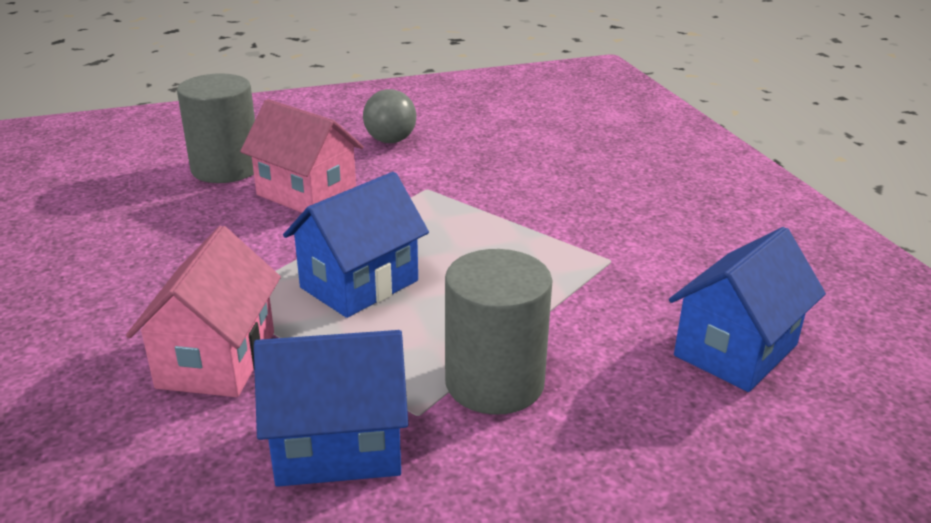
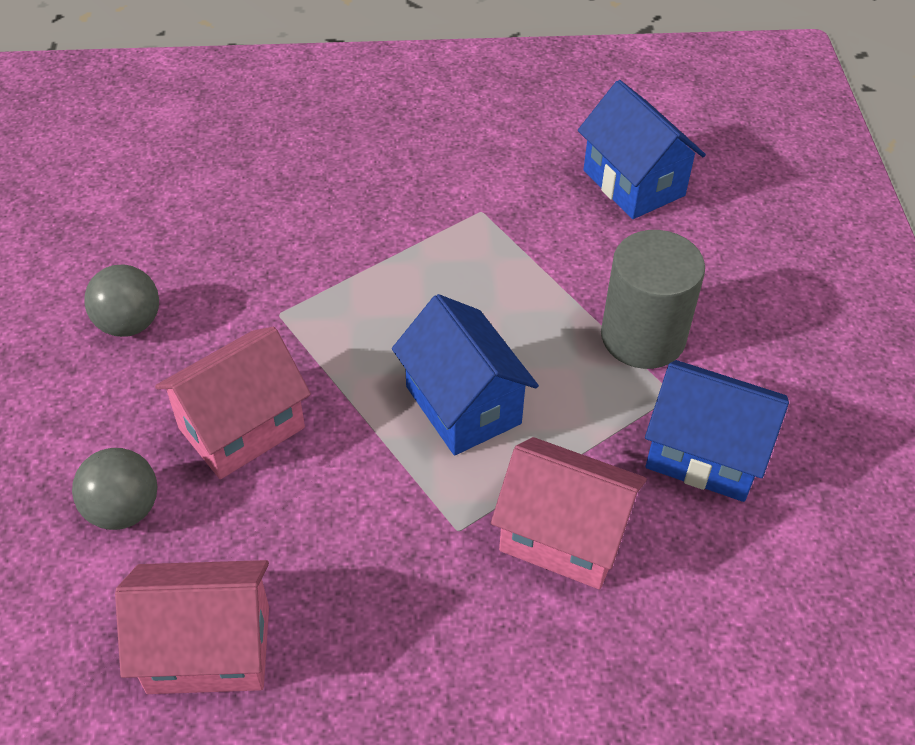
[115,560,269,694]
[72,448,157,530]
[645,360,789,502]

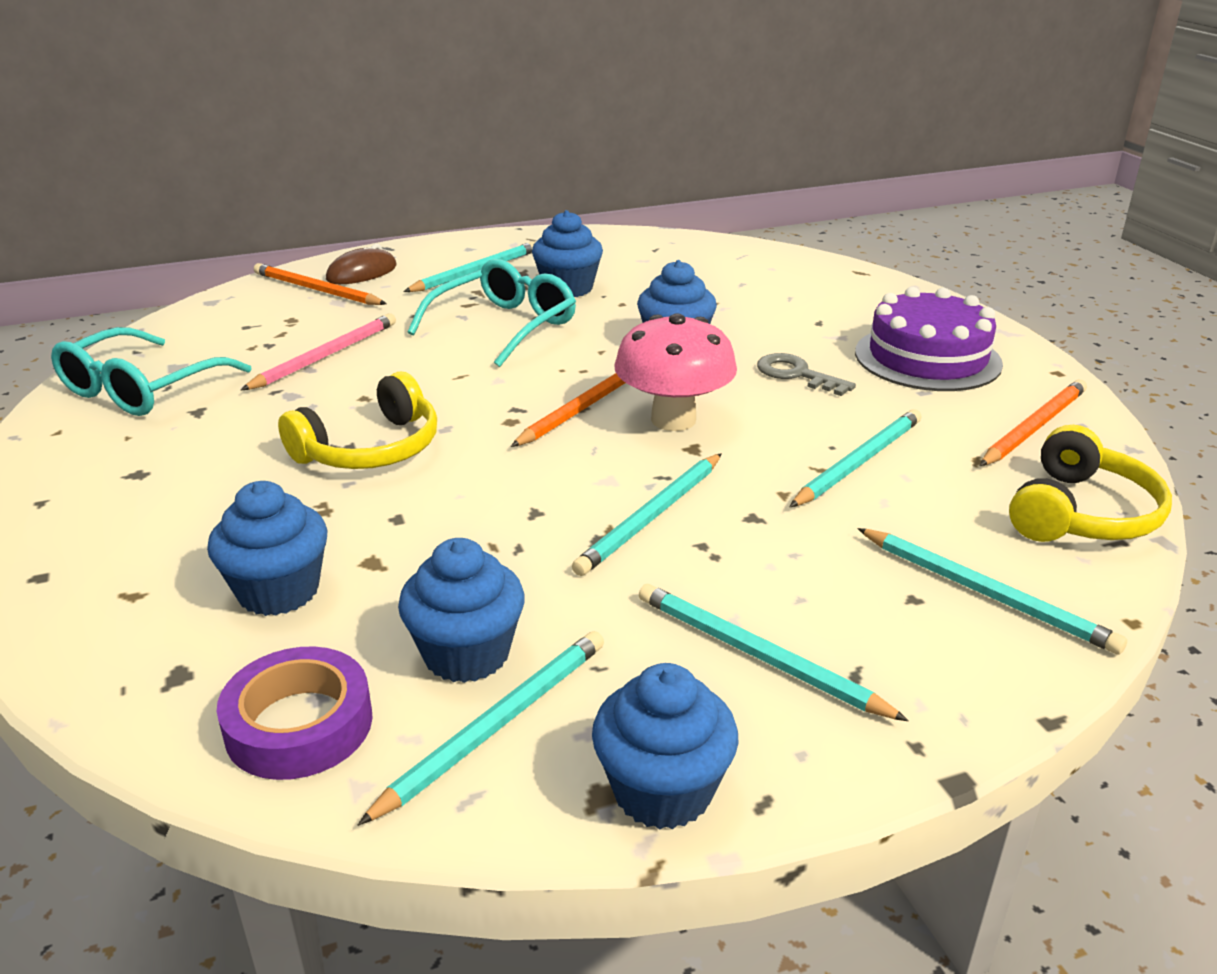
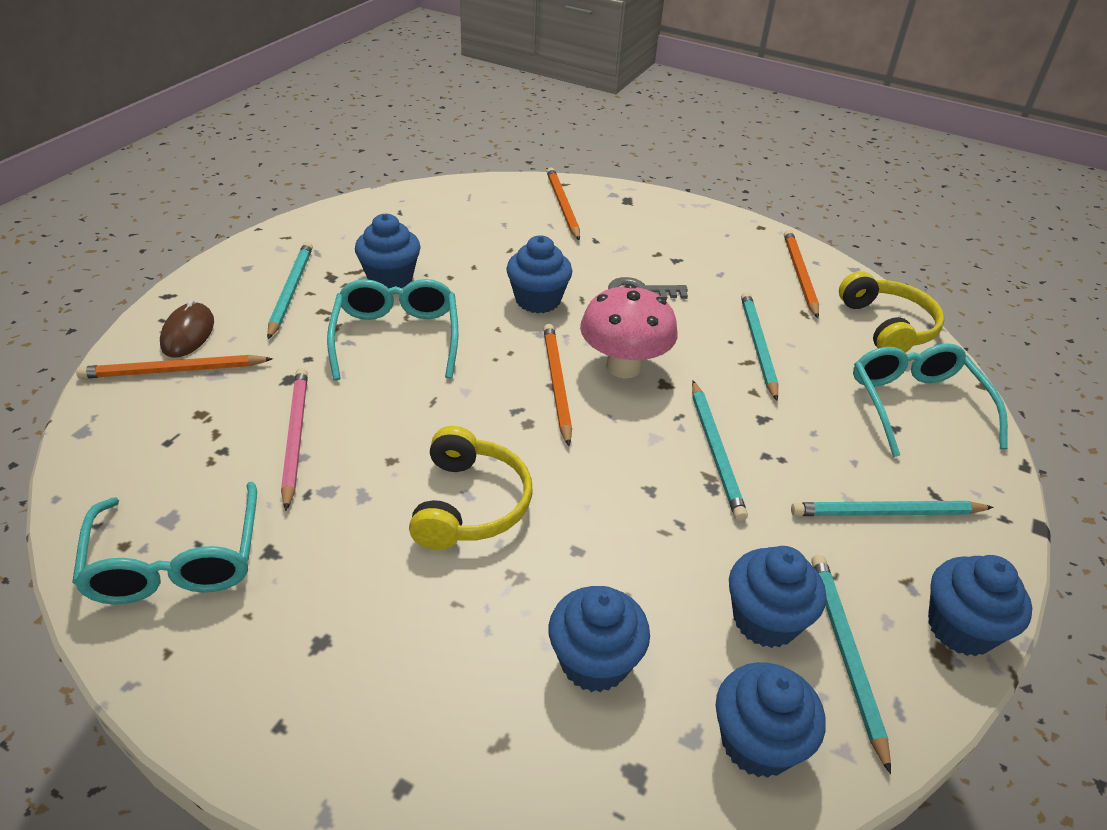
[855,287,1003,391] (first image)
[547,167,580,240]
[716,662,825,778]
[853,343,1008,457]

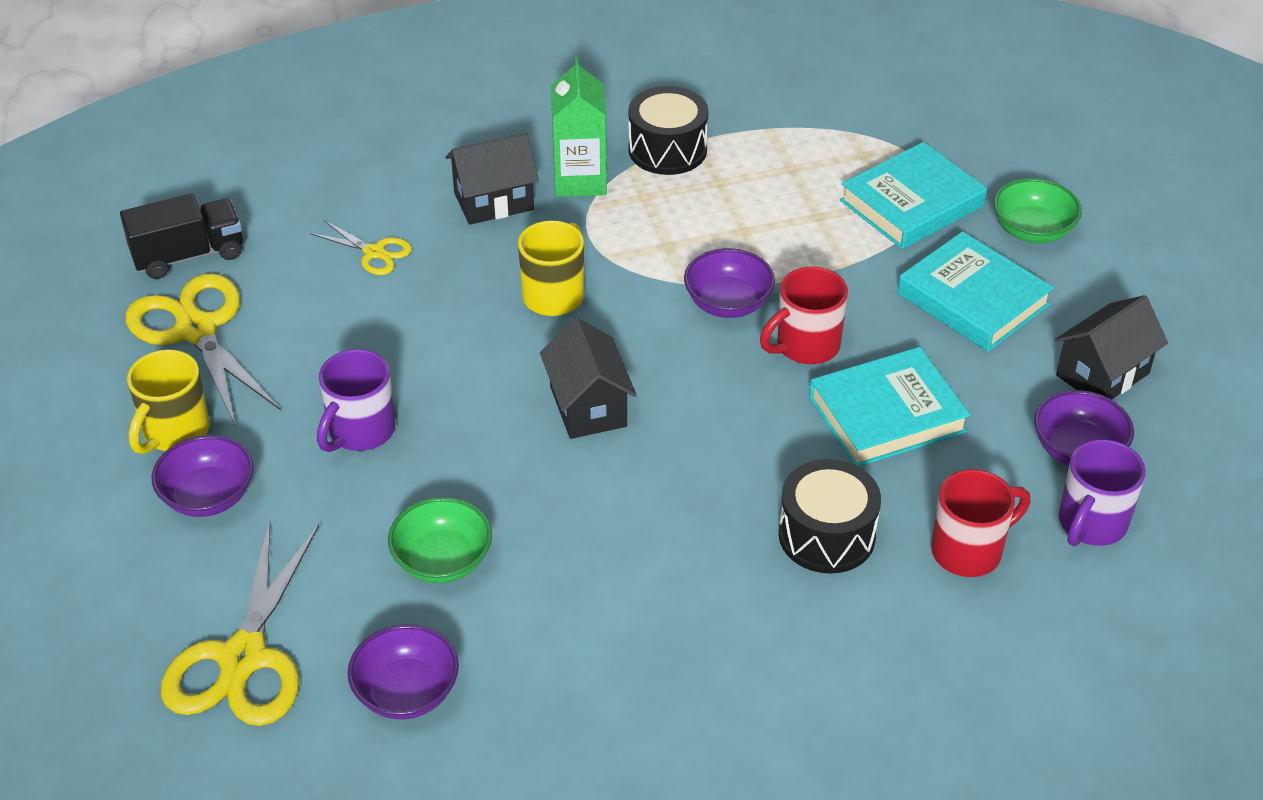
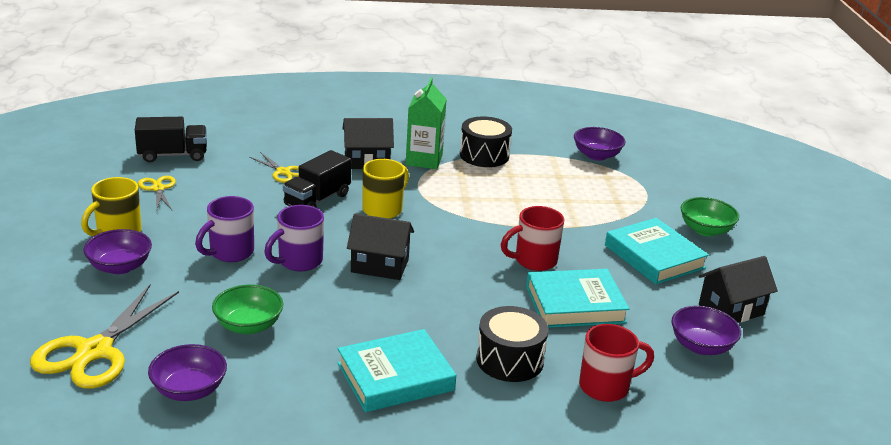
[283,150,351,207]
[574,127,626,161]
[337,329,456,412]
[264,205,324,271]
[347,213,414,280]
[138,176,176,210]

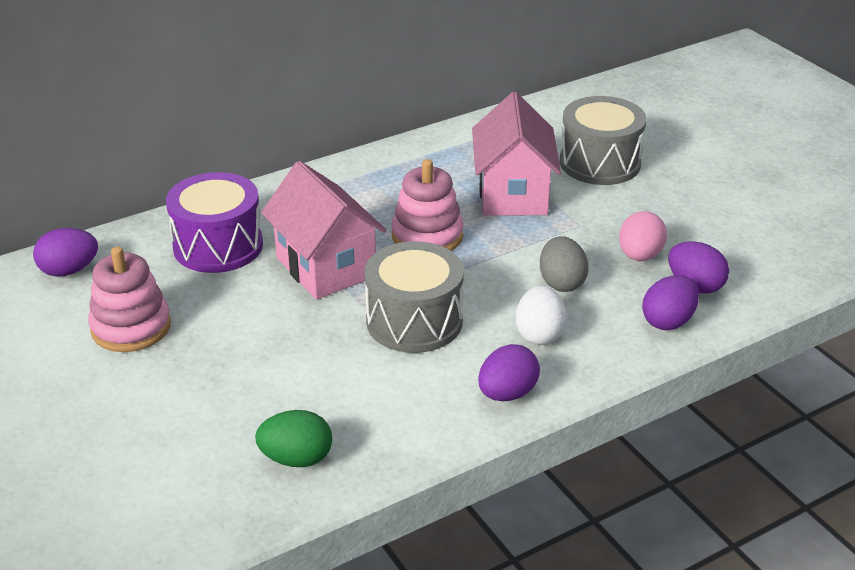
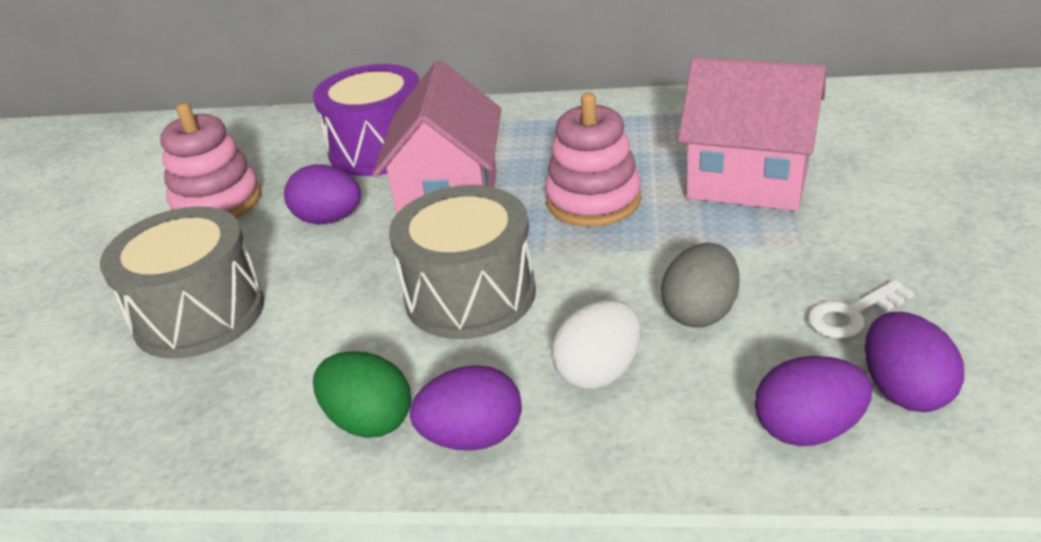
[284,164,361,224]
[313,351,411,438]
[100,206,264,359]
[808,280,914,338]
[678,57,826,211]

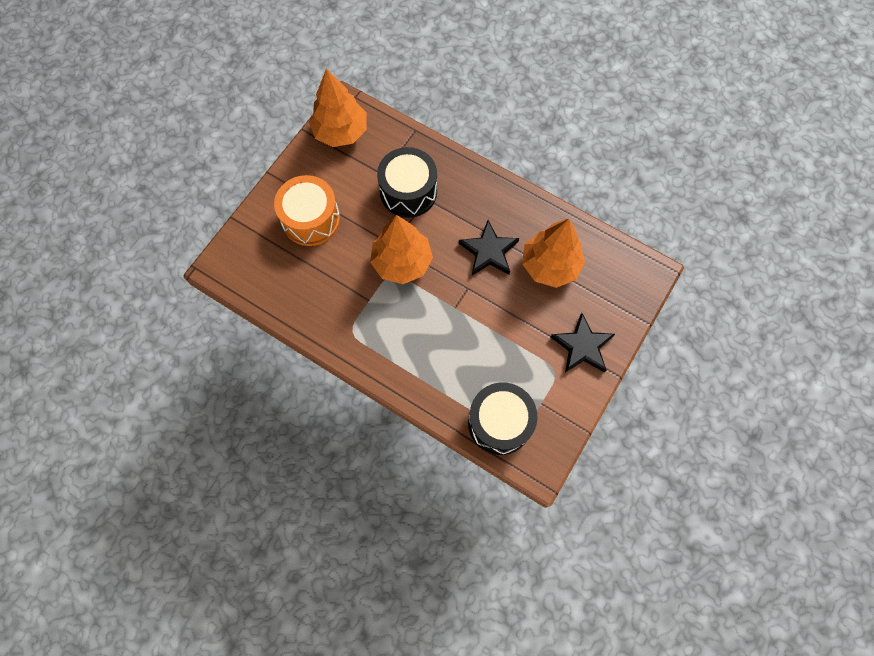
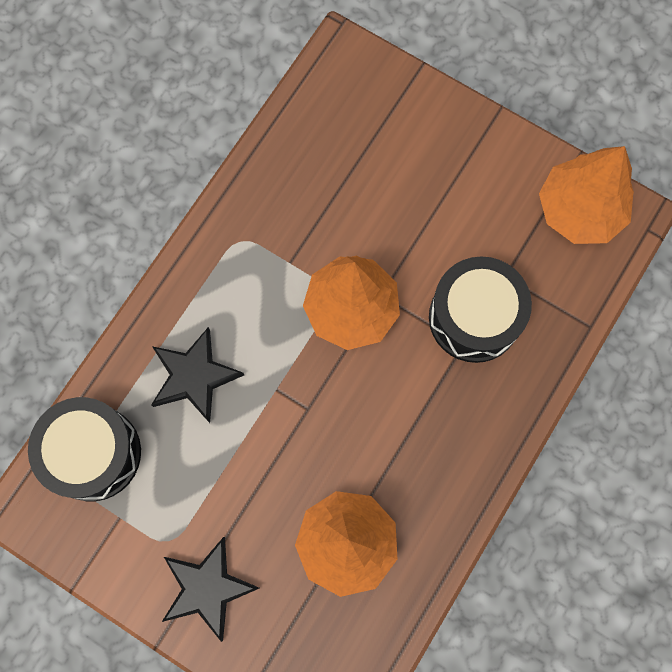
[274,175,340,246] (first image)
[151,327,244,423]

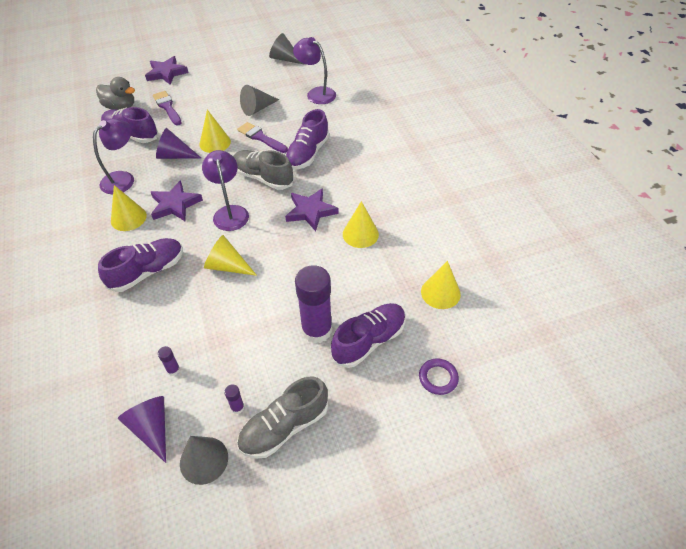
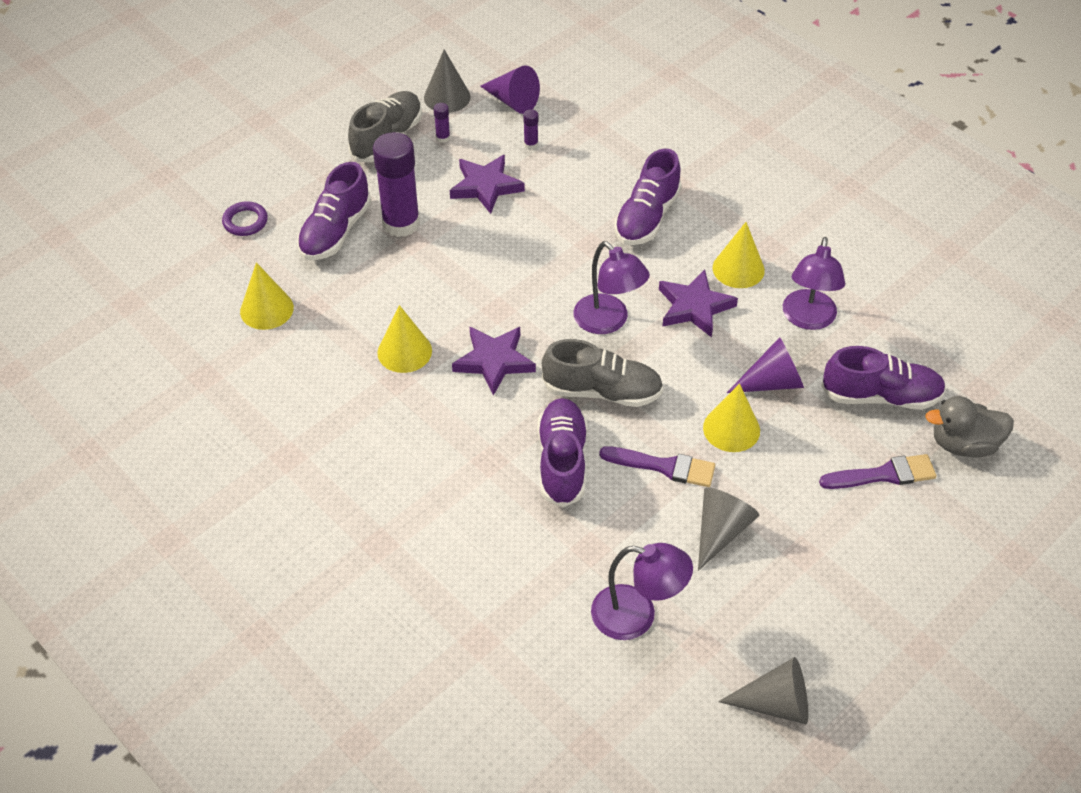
[204,235,257,276] (first image)
[450,155,525,214]
[819,454,937,489]

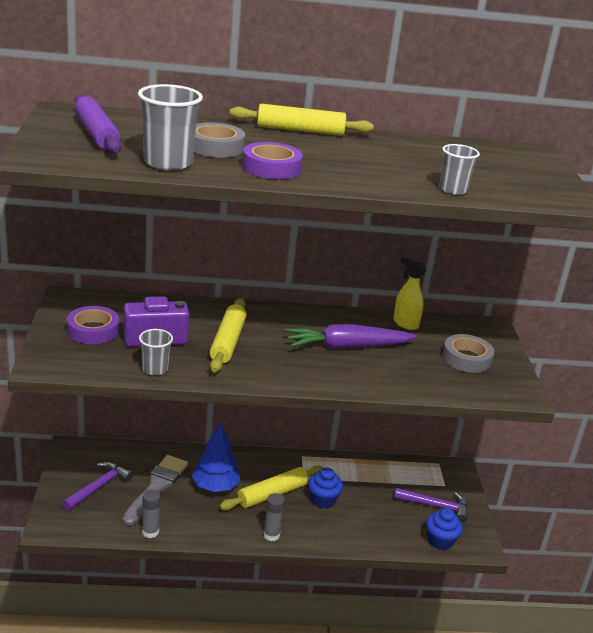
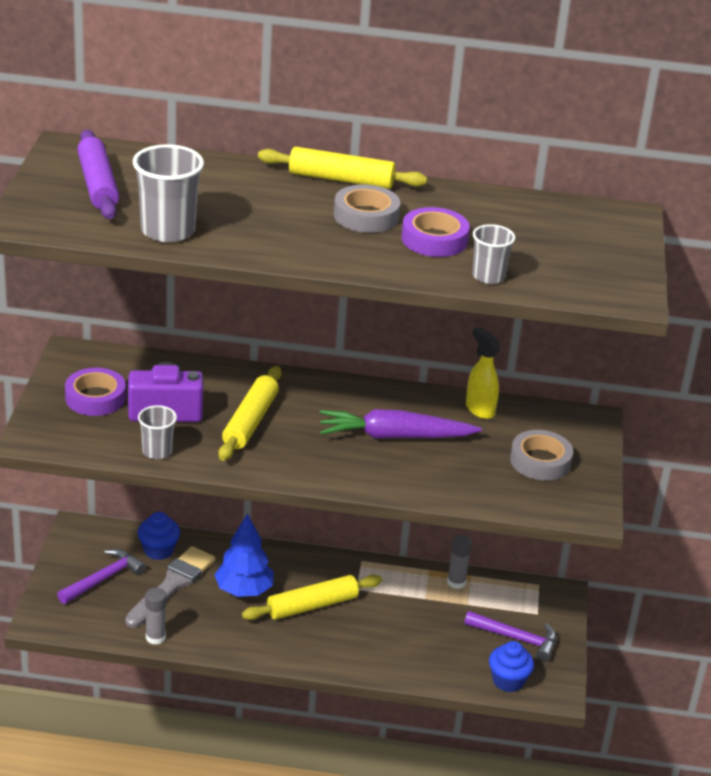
[334,185,400,233]
[401,207,470,257]
[447,535,472,589]
[138,512,180,560]

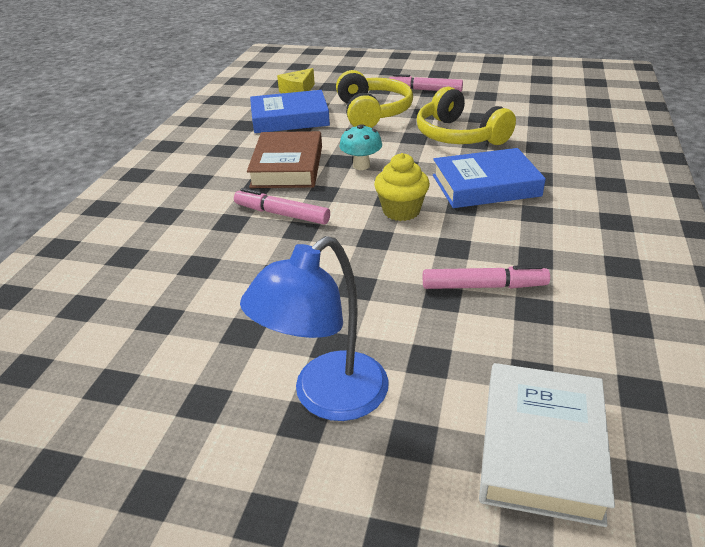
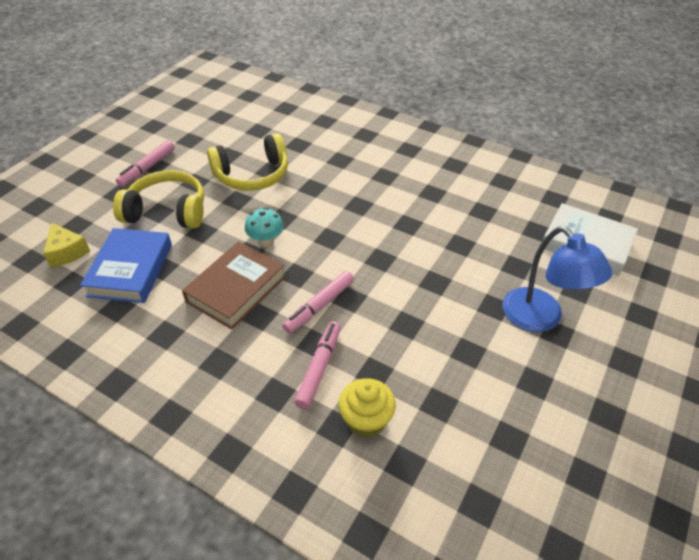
[433,148,546,208] (first image)
[338,378,396,438]
[294,321,341,409]
[182,241,286,329]

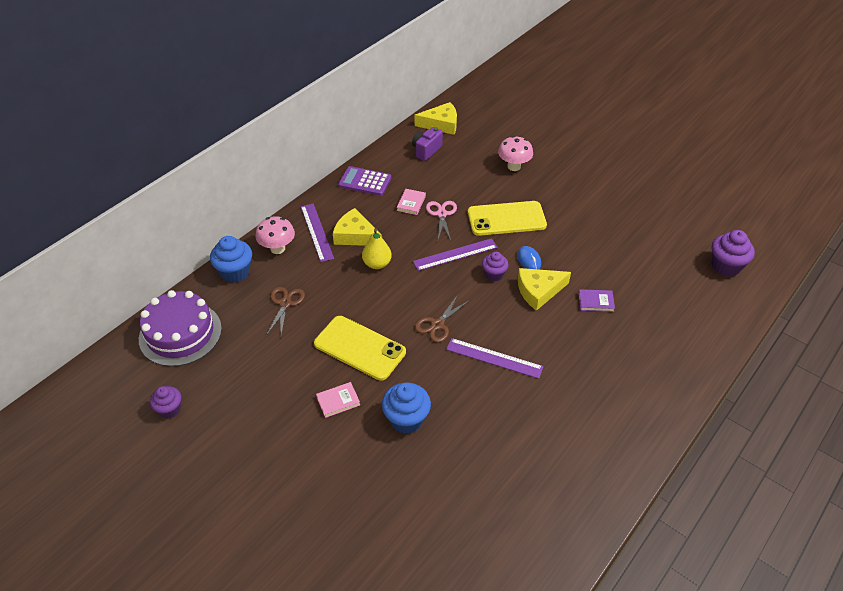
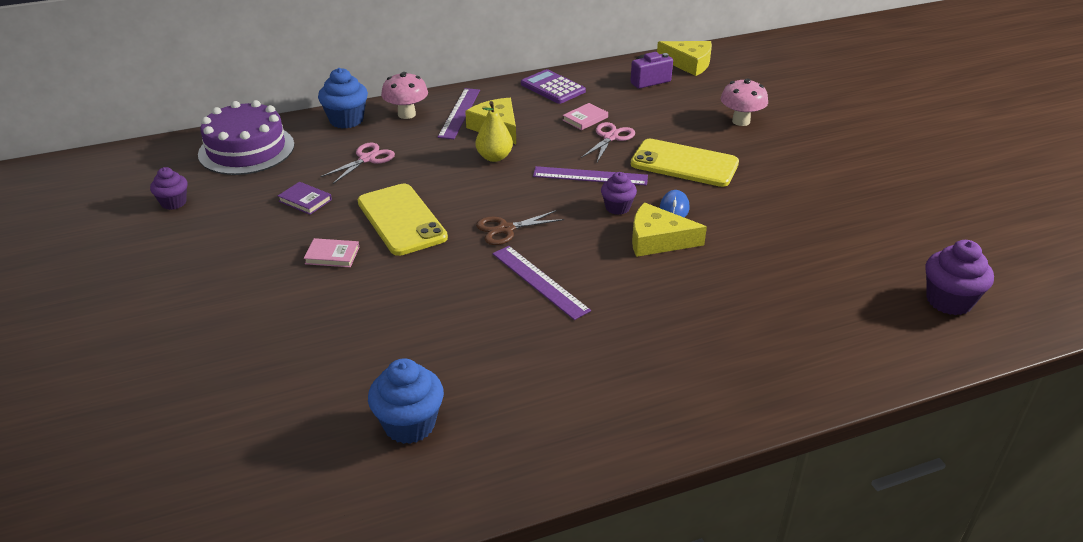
[368,358,444,444]
[278,182,332,214]
[321,143,395,184]

